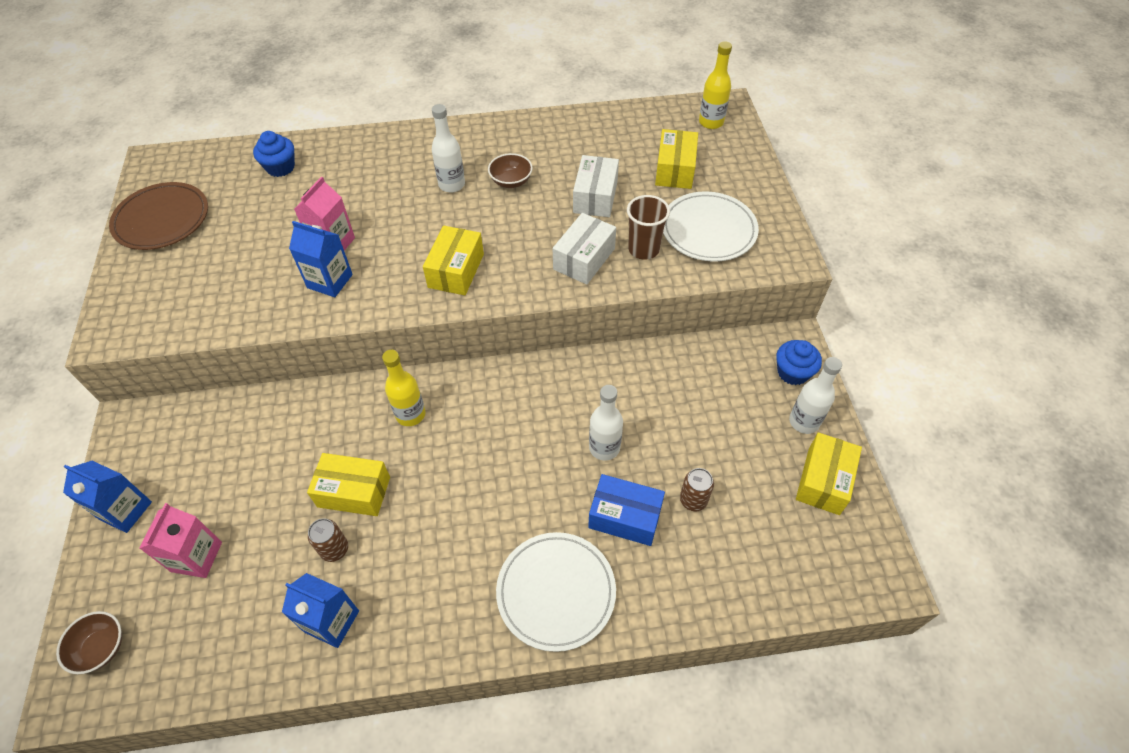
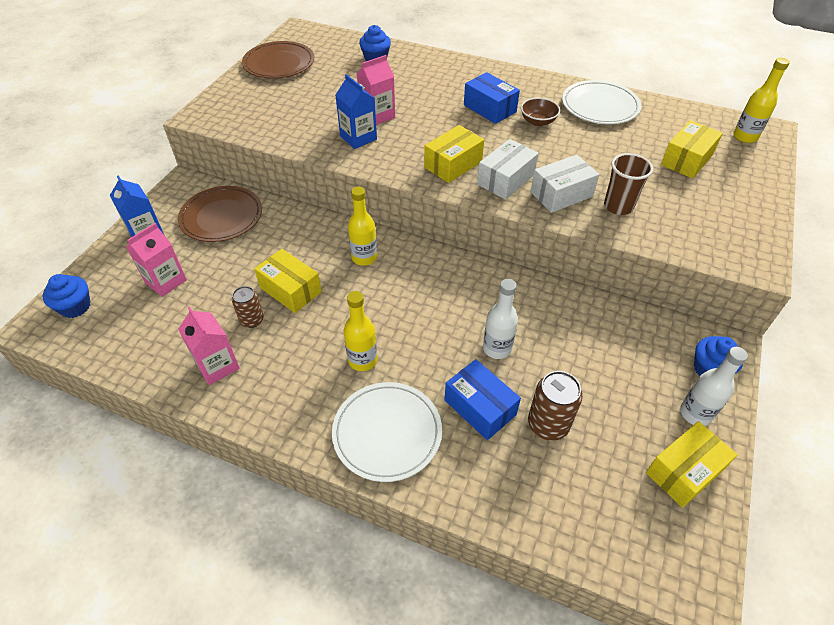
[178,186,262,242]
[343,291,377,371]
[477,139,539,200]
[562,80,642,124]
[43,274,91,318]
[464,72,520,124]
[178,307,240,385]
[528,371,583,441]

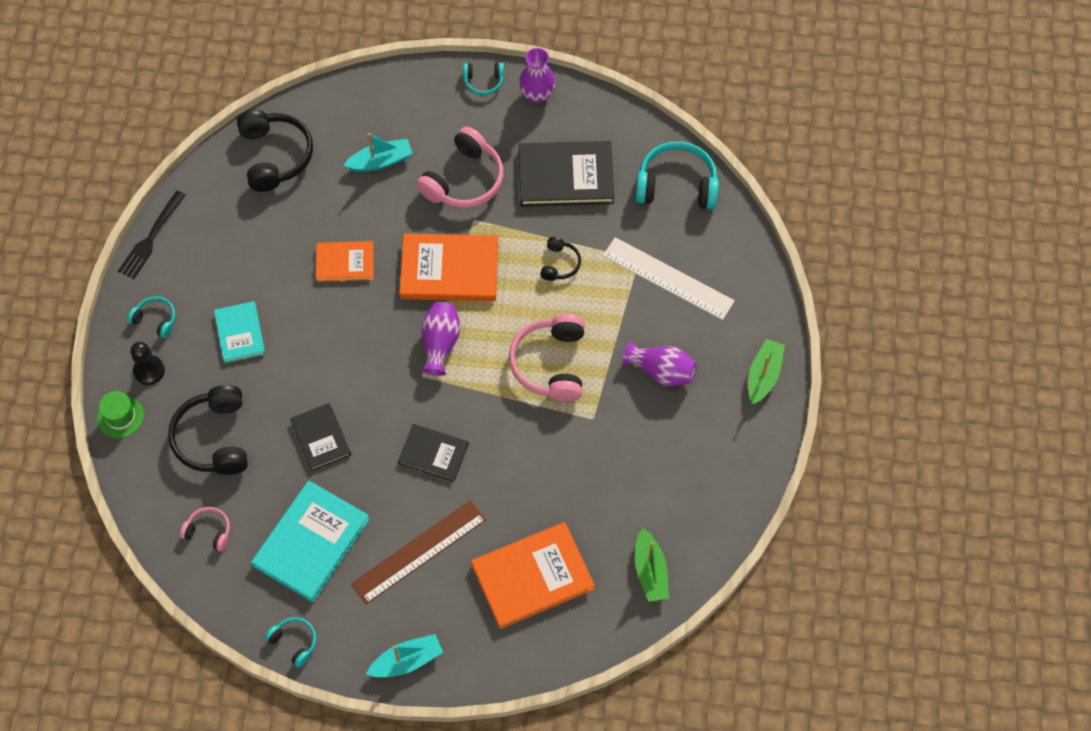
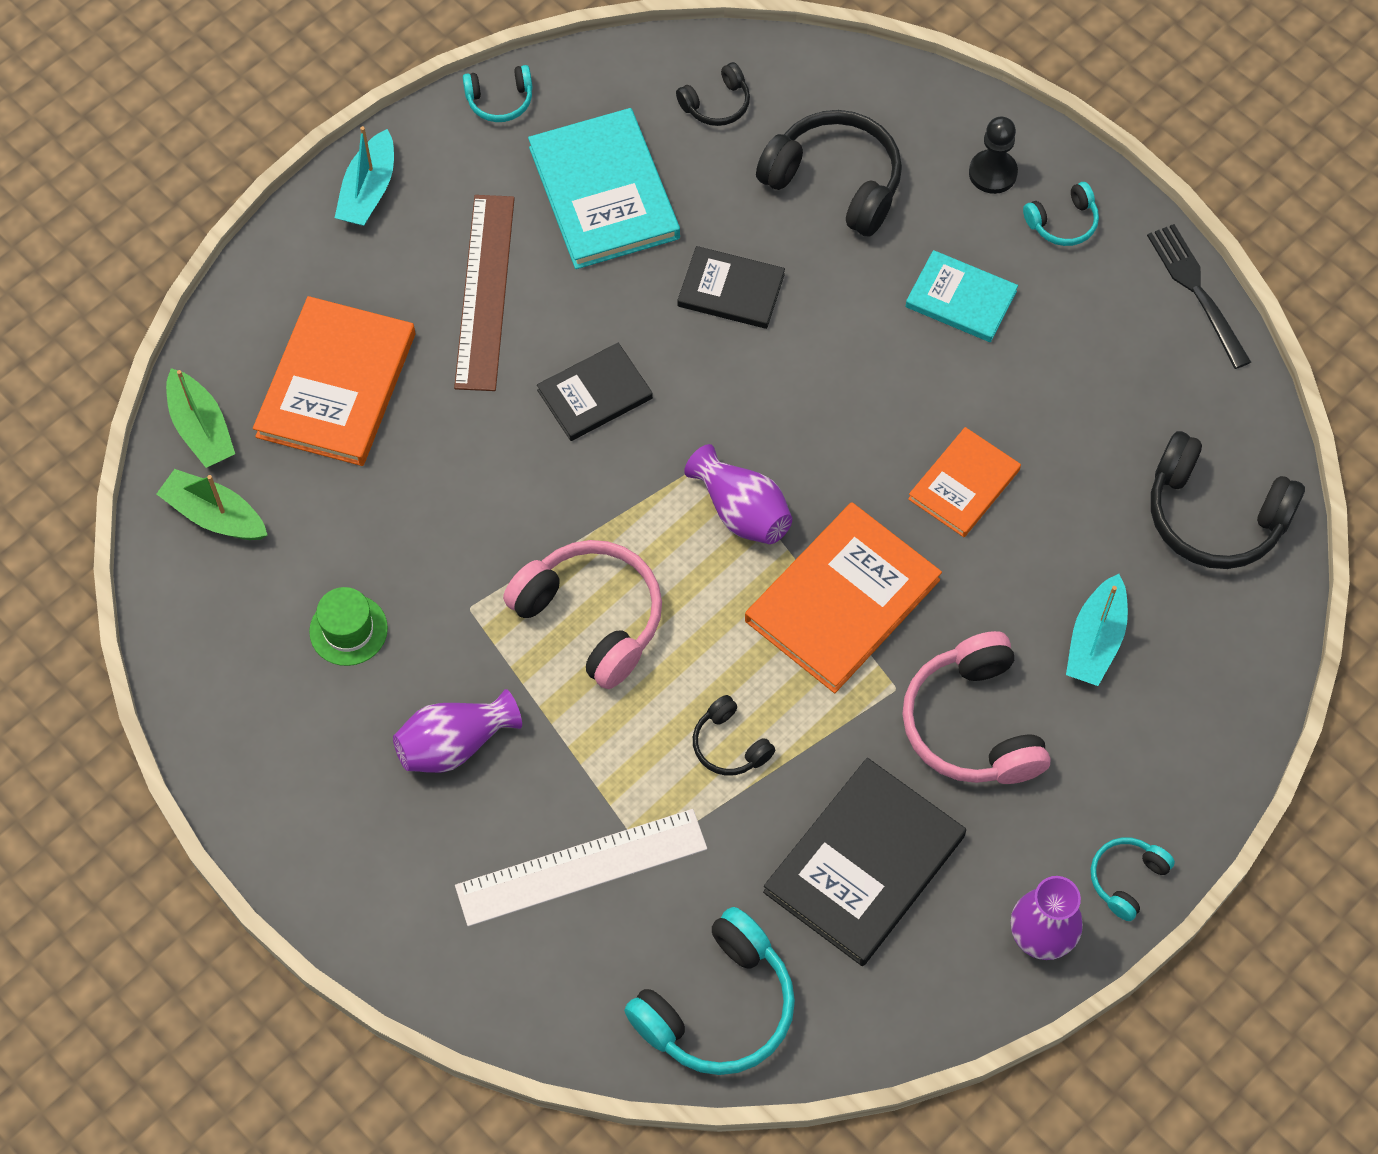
[309,587,388,666]
[166,368,235,468]
[676,62,750,126]

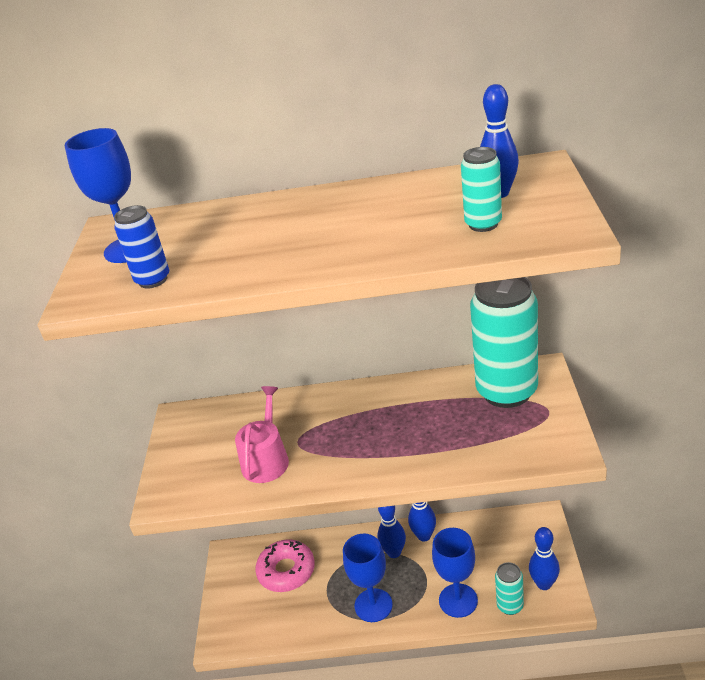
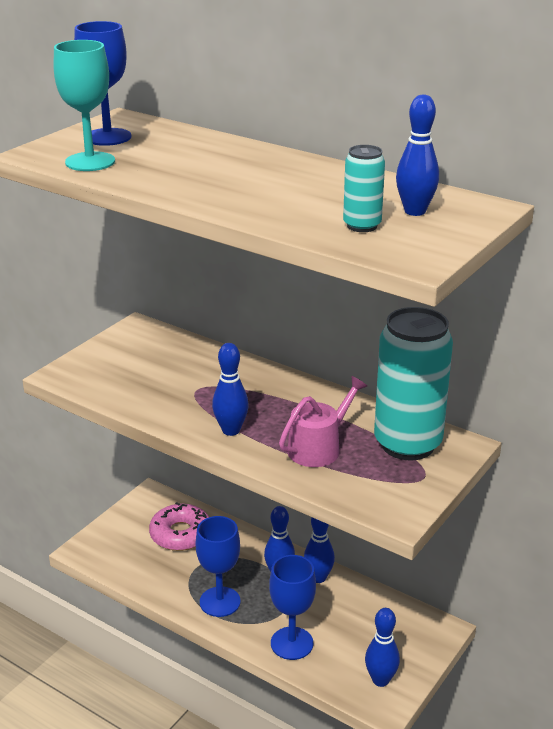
[495,562,524,615] (first image)
[212,343,249,436]
[279,376,367,467]
[54,40,115,171]

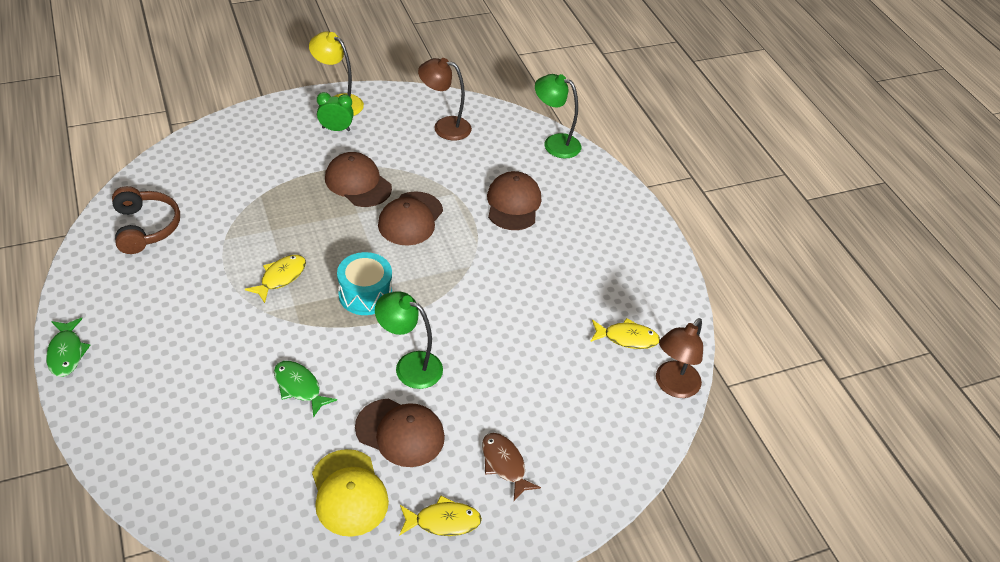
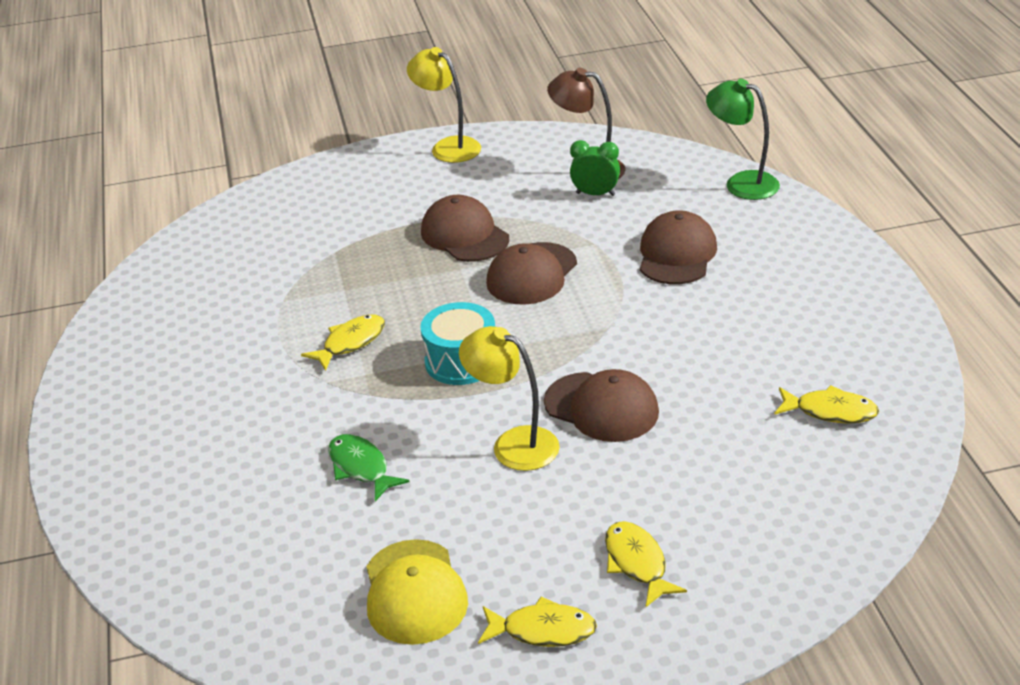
[46,318,90,377] (first image)
[112,186,180,254] (first image)
[656,318,703,398] (first image)
[570,140,620,196]
[544,369,659,442]
[459,326,560,471]
[605,521,687,607]

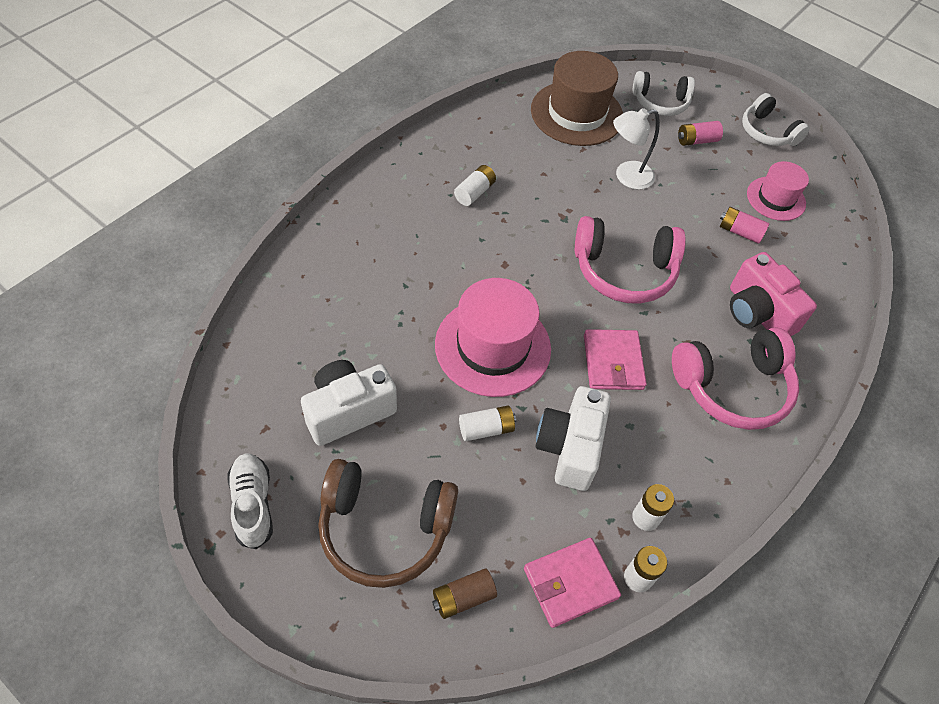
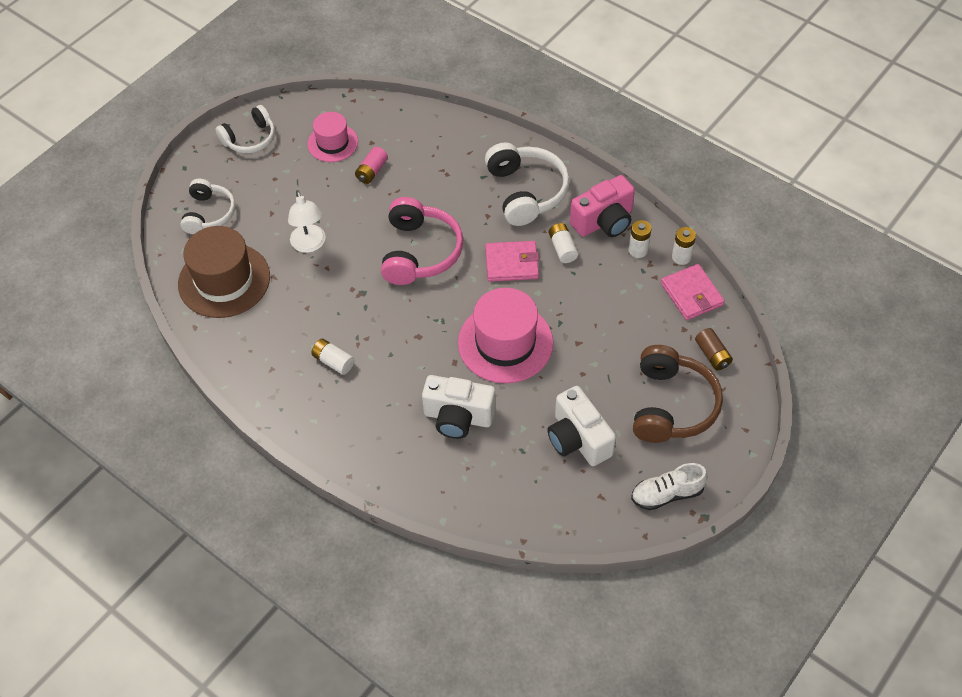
[678,121,723,146] (first image)
[549,223,578,263]
[422,375,496,439]
[570,175,635,237]
[485,143,570,226]

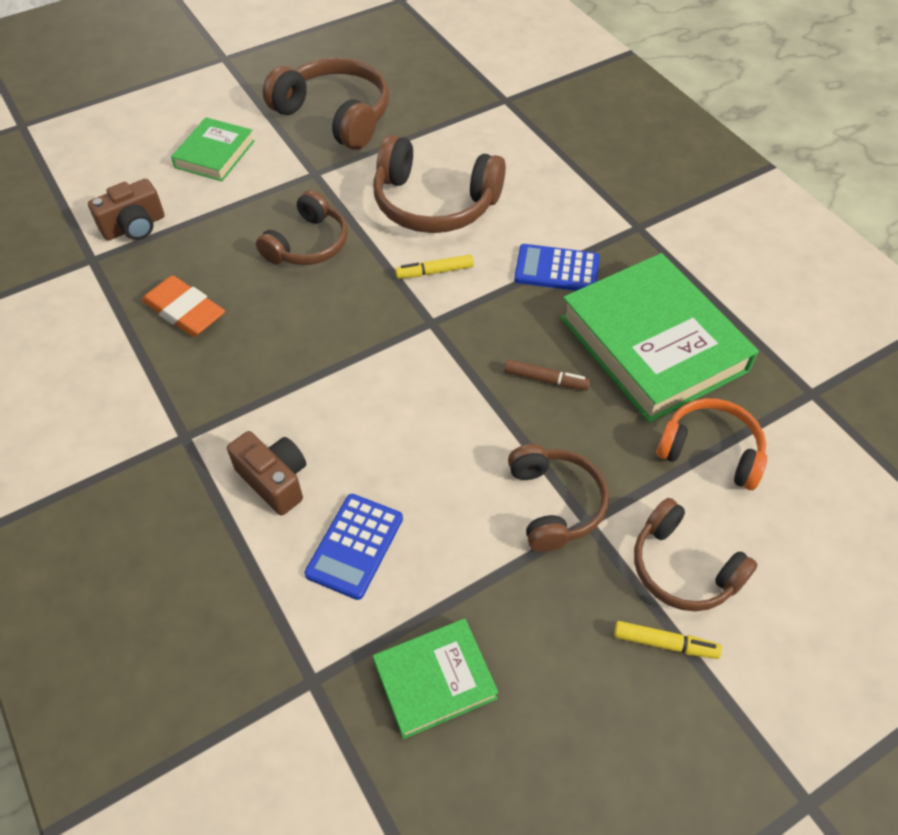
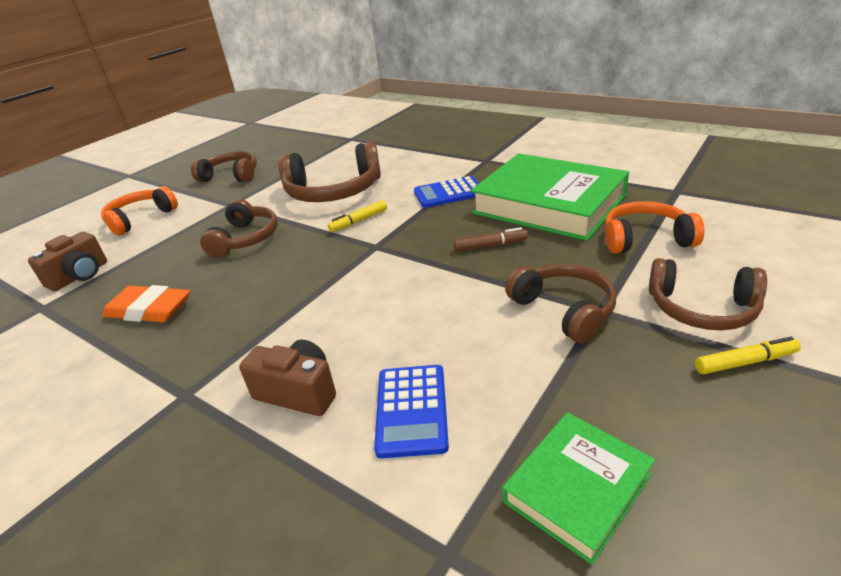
[101,186,178,236]
[191,151,257,182]

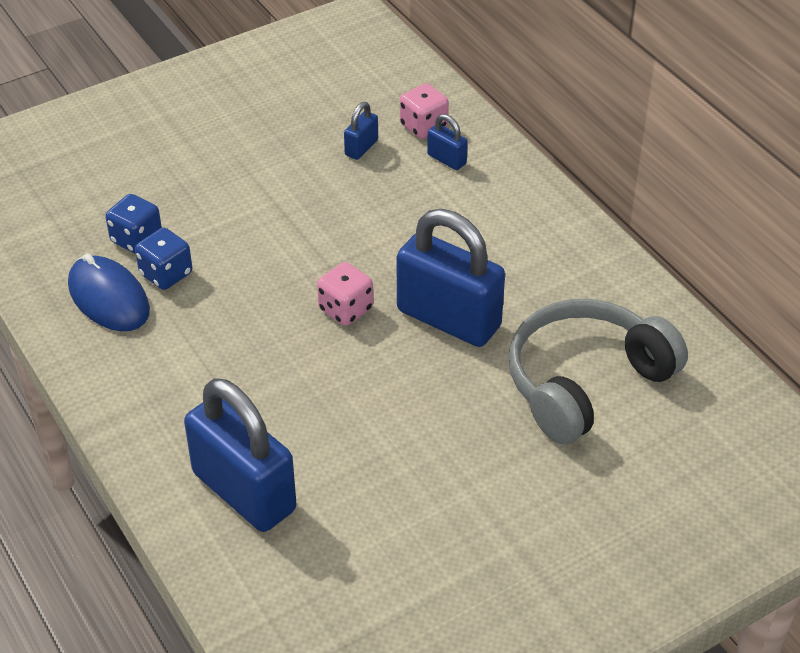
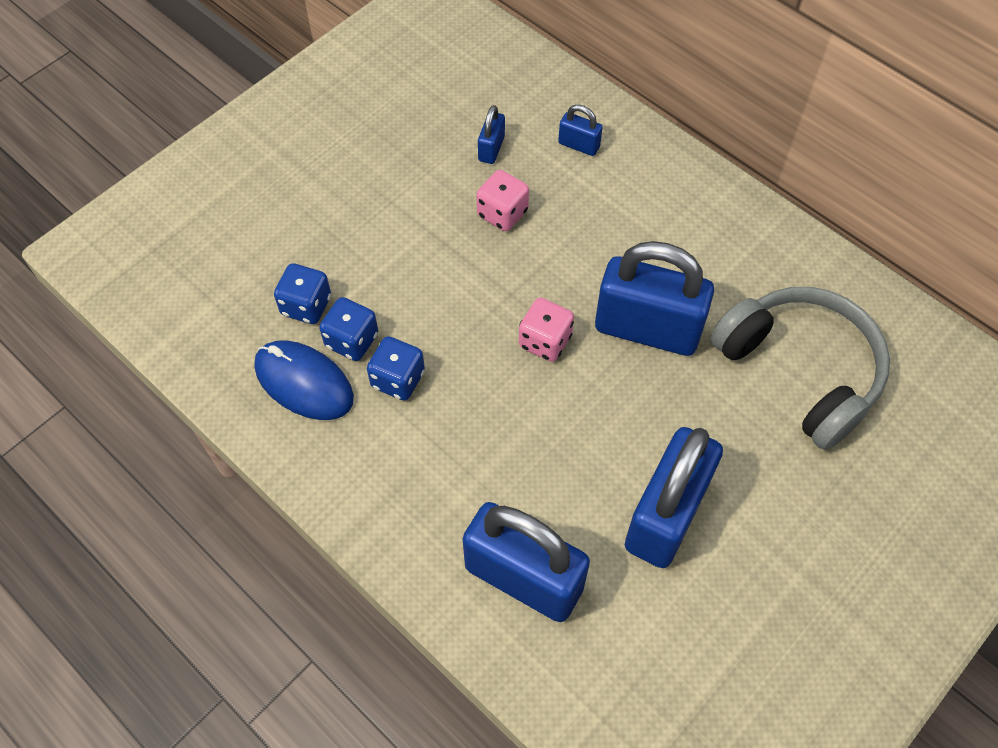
[367,336,425,401]
[625,427,723,568]
[476,170,529,231]
[710,287,890,450]

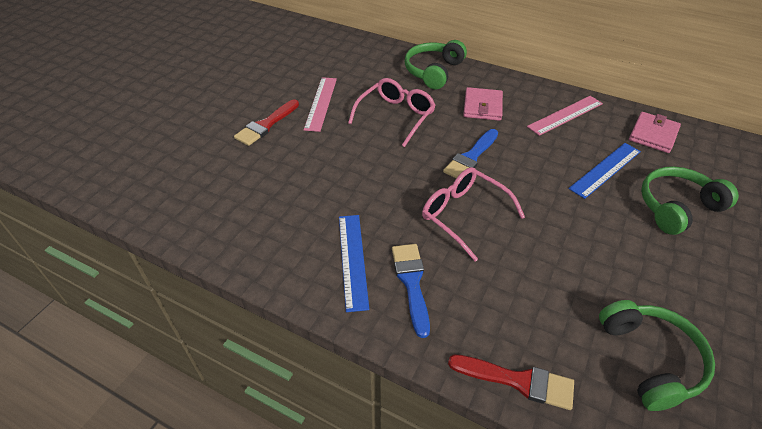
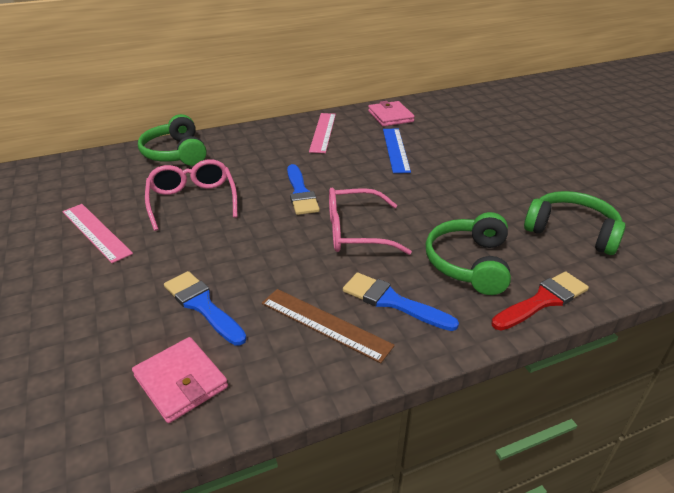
[234,99,299,146] (first image)
[164,271,247,346]
[132,337,228,423]
[425,212,511,295]
[262,289,395,363]

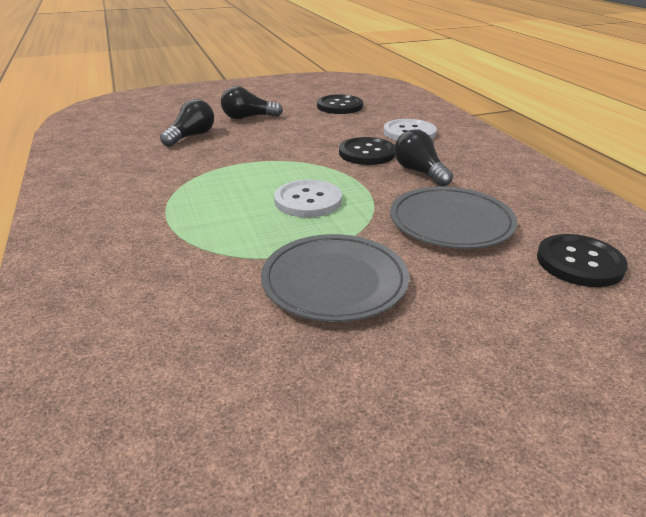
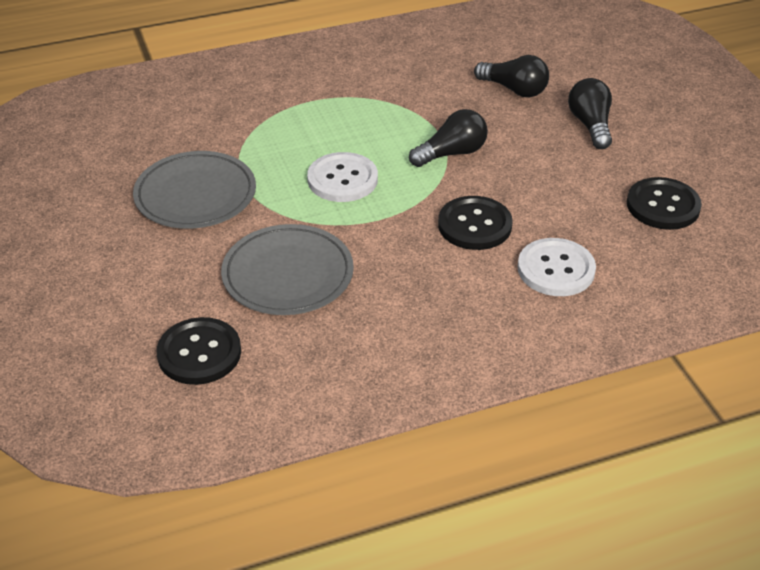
[409,109,488,167]

